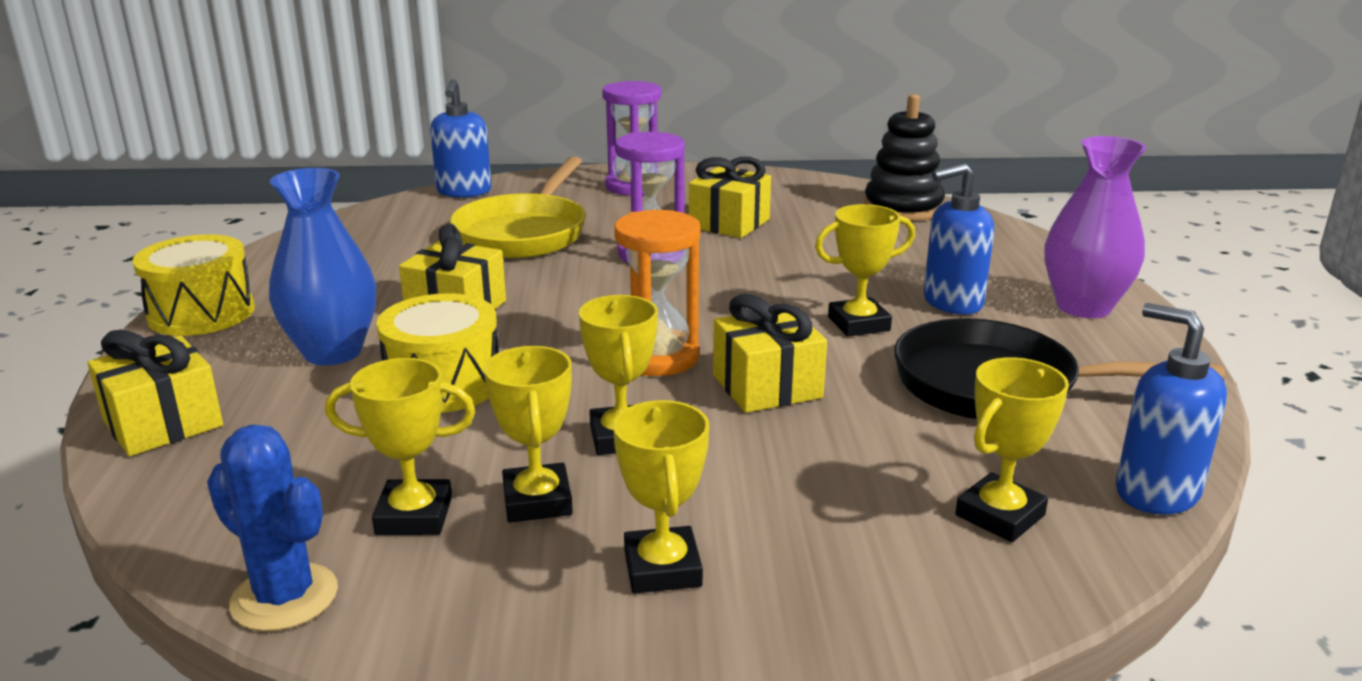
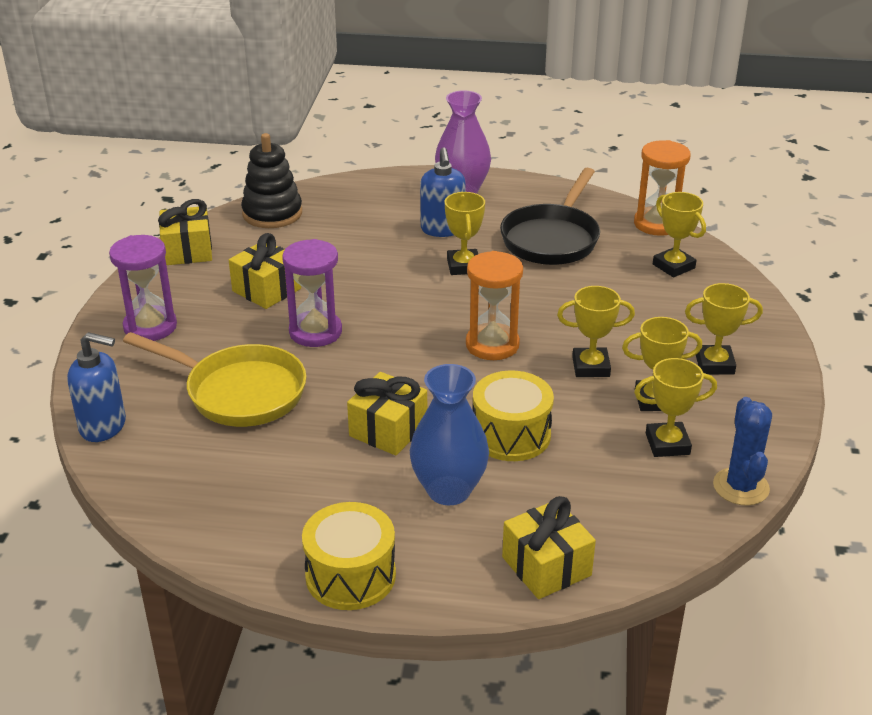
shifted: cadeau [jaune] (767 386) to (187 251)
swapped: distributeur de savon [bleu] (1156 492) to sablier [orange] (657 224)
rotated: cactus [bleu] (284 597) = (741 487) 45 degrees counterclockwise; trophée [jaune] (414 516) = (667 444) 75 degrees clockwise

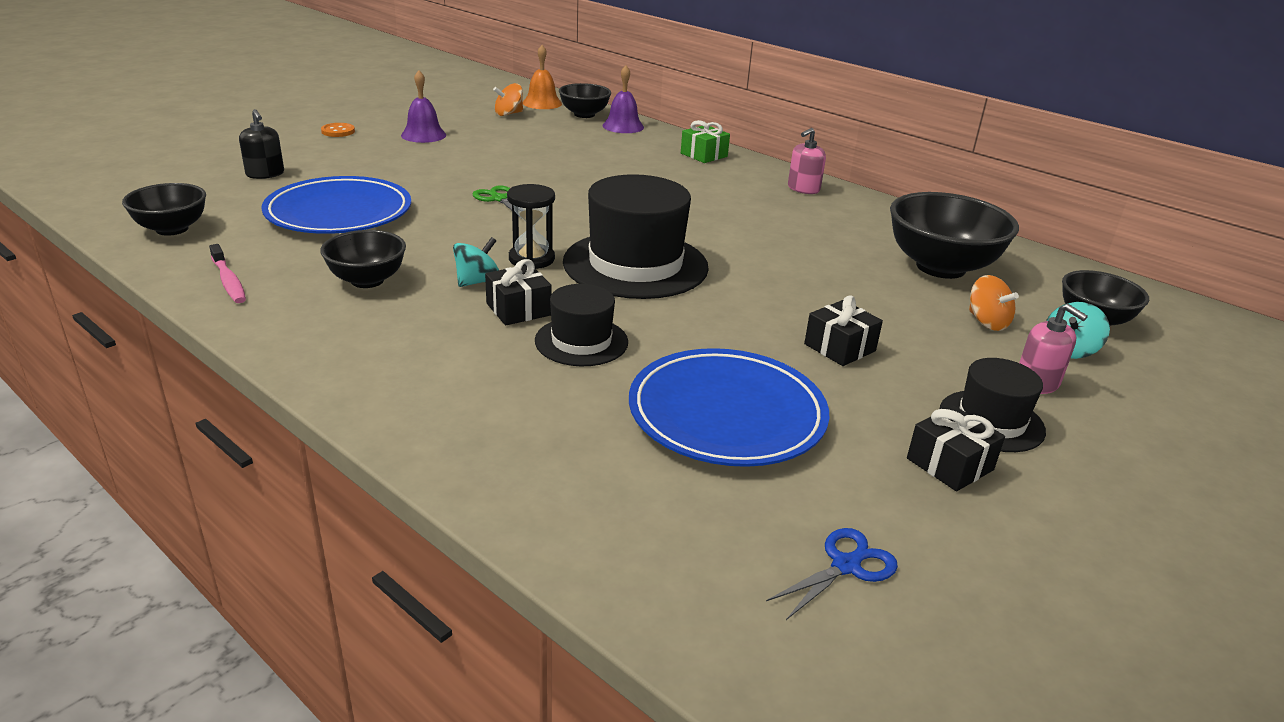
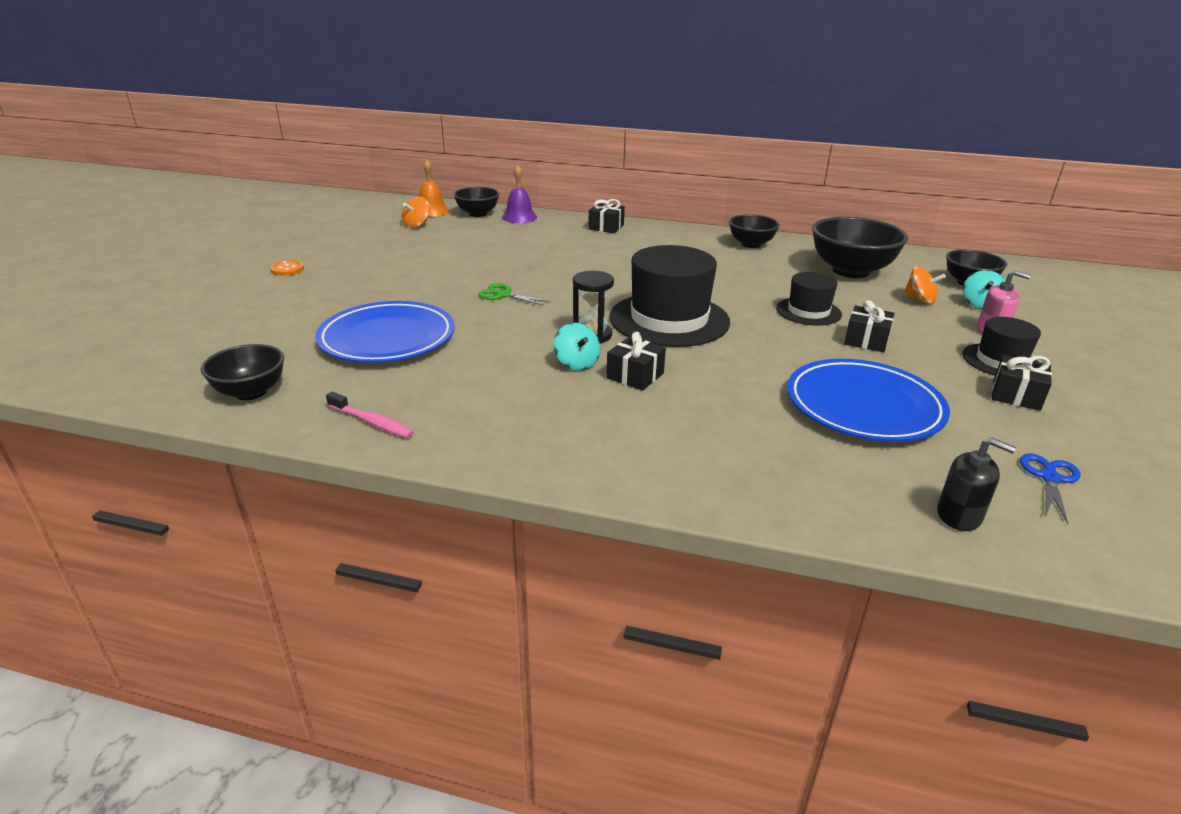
gone: cloche [violet] (423 135); distributeur de savon [rose] (803 189)
shifted: distributeur de savon [noir] (265 174) to (959 515); bol [noir] (367 280) to (751 244); chapeau [noir] (581 341) to (808 311)
repainted: cadeau [vert] (704 155) to cadeau [noir] (606 227)
rotated: toupie [turquoise] (477 281) = (576 363) 135 degrees clockwise

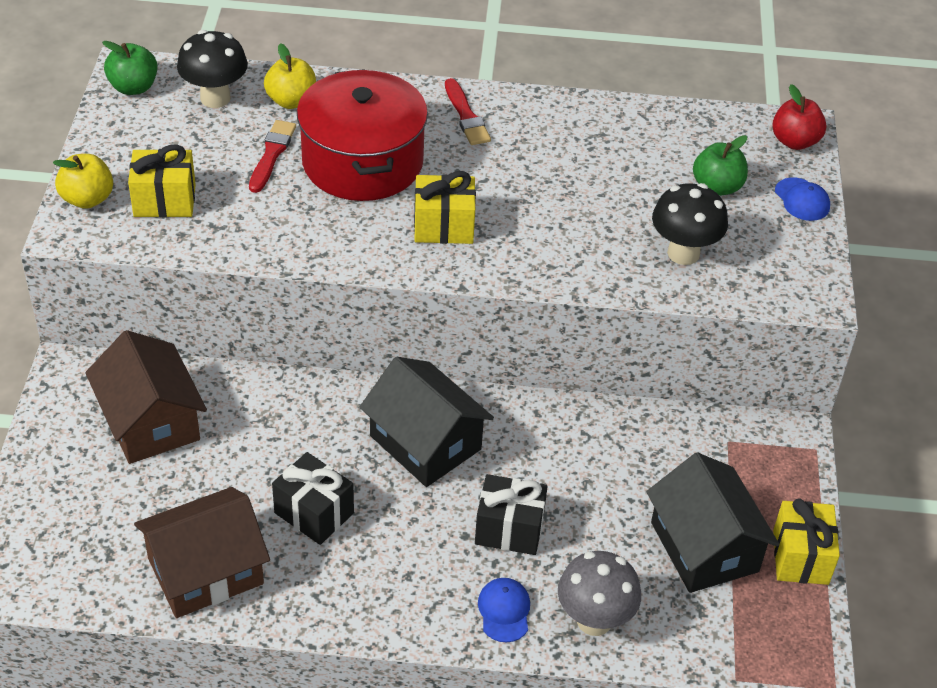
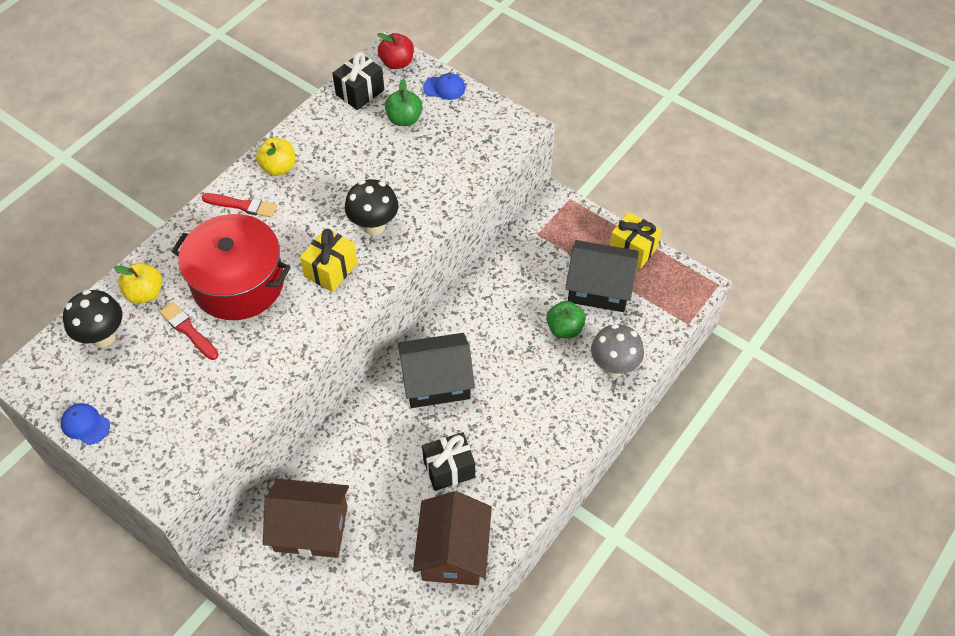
gone: cadeau [jaune] (164 200)
shifted: pomme [jaune] (87 199) to (279 167); pomme [vert] (133 87) to (564 329); cadeau [noir] (509 529) to (360 92); casquette [bleu] (504 611) to (85 424); champignon [noir] (683 253) to (374 226)

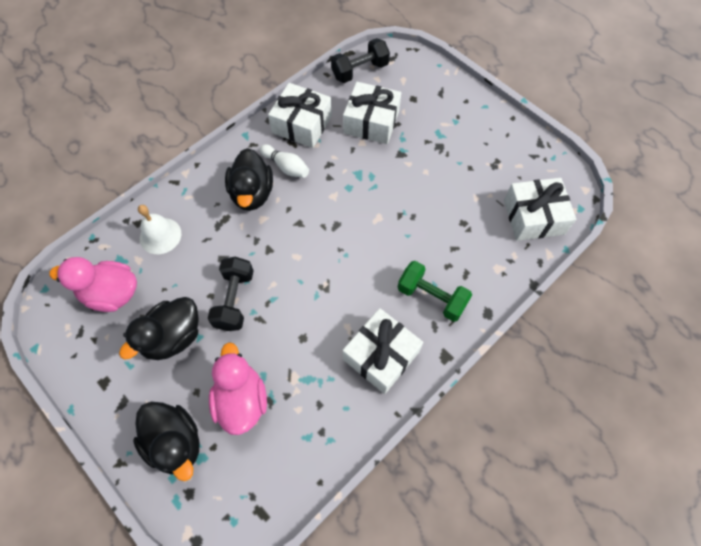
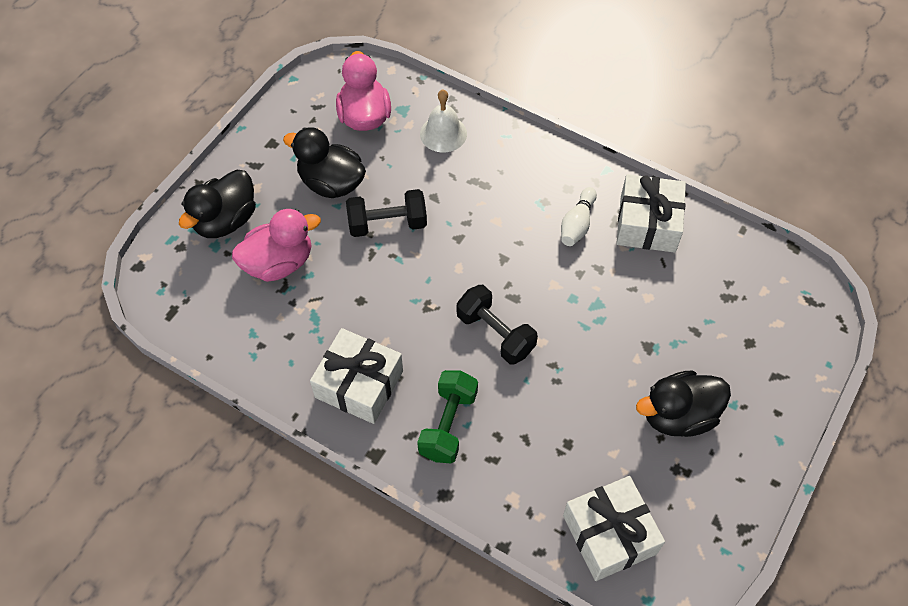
gone: cadeau [blanc] (371 122)
shifted: canard [noir] (252 193) to (678 415); haltère [noir] (360 71) to (495 333)

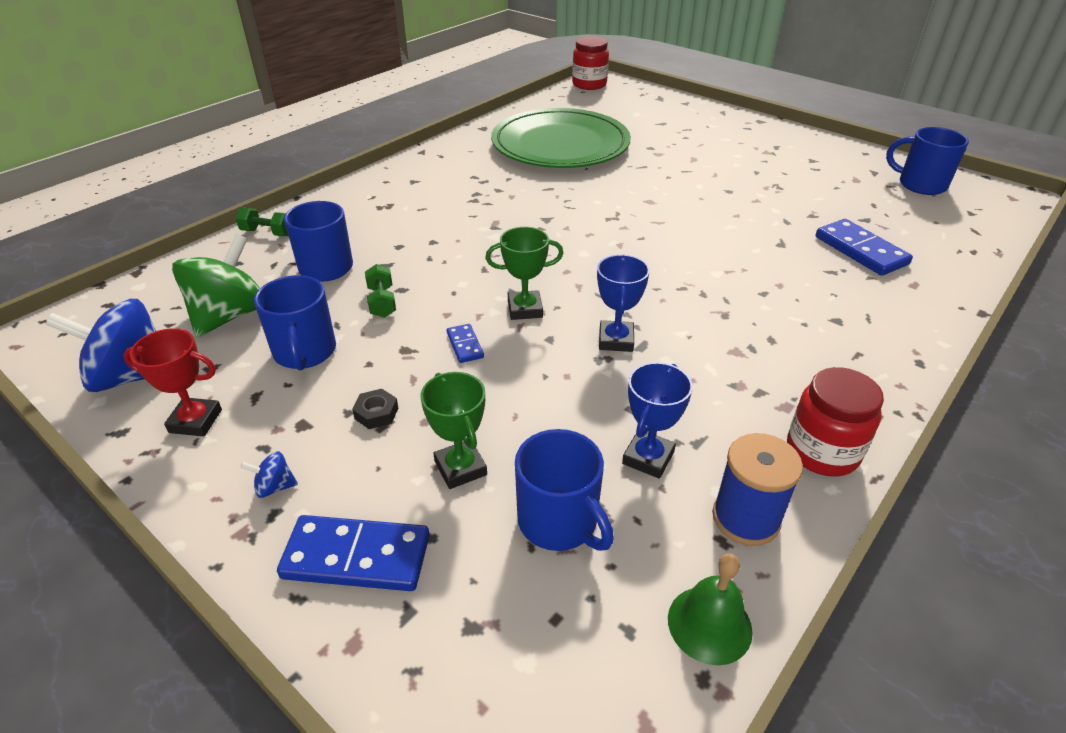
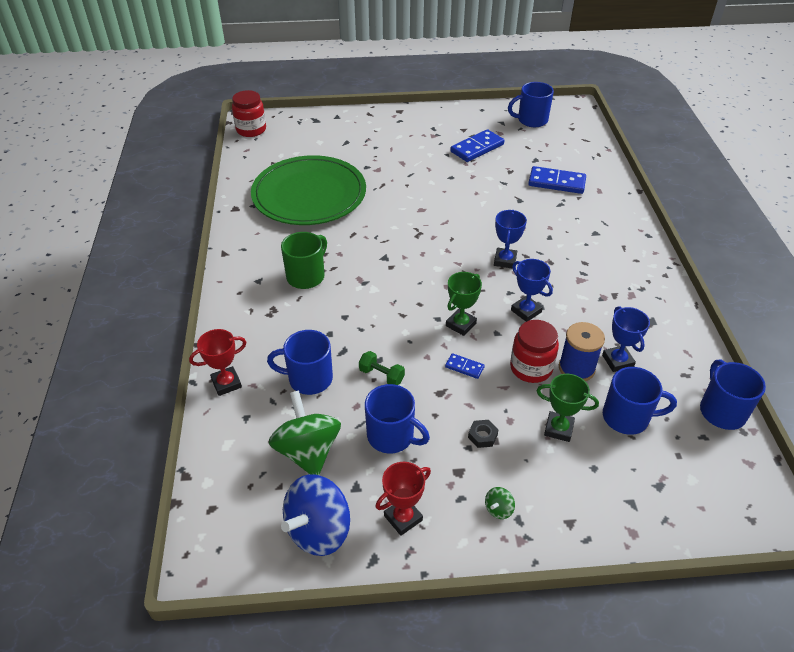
new: tasse [vert] (306 276); trophée [bleu] (505 260)
shifted: domino [bleu] (356 557) to (477 148); bobine [bleu] (746 518) to (576 368); bocal [rouge] (822 452) to (531 368)
swapped: haltère [vert] (267 233) to trophée [rouge] (226 383); cloche [vert] (709 624) to tasse [bleu] (721 411)
repainted: toupie [bleu] (274 487) to toupie [vert] (498 509)

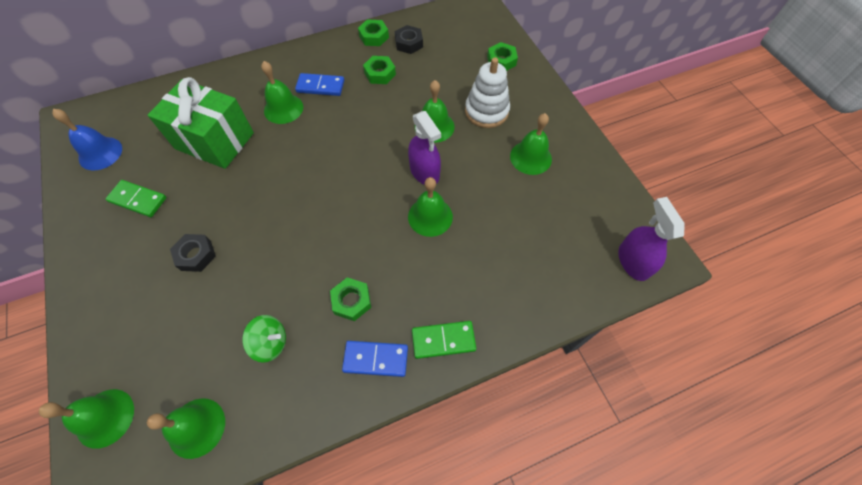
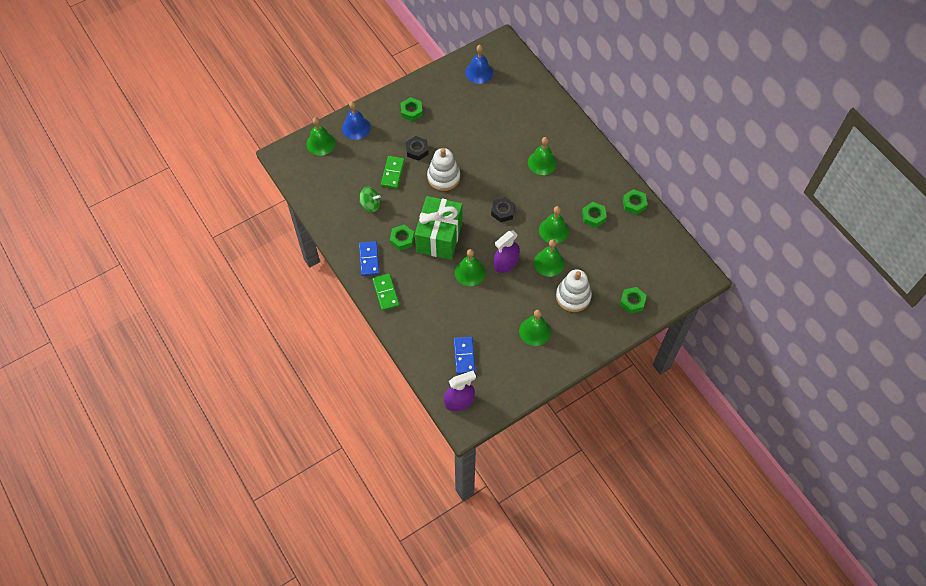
new: cloche [bleu] (356 127); écrou [vert] (411 111); jouet à empiler [blanc] (443 177)
shifted: domino [vert] (138 200) to (392 173); cloche [vert] (196 427) to (553 230); cadeau [vert] (215 141) to (439 237); domino [bleu] (320 86) to (464 356); écrou [noir] (409 43) to (503 211)
rotated: toupie [vert] (270 342) = (370 204) 75 degrees counterclockwise

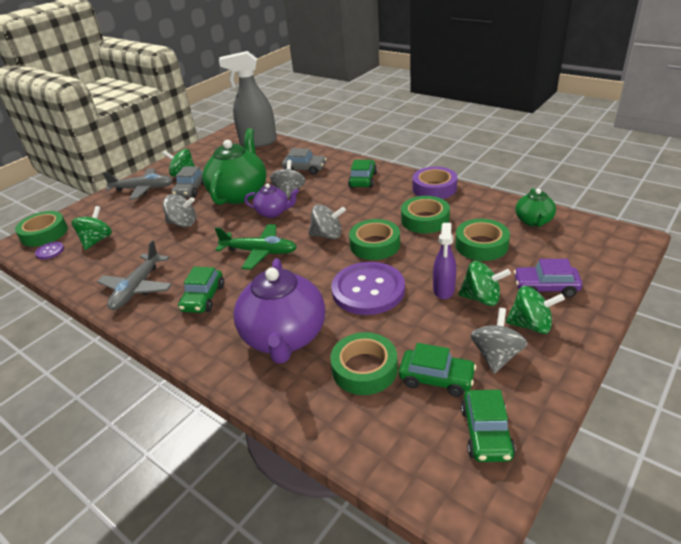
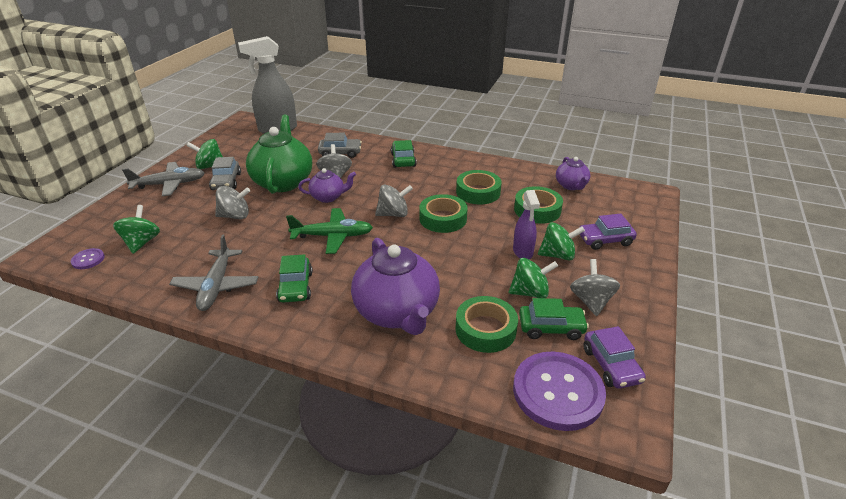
gone: ruban adhésif [vert] (44 233); ruban adhésif [violet] (434 188)
shifted: bouton [violet] (368 290) to (558 392); toupie [vert] (531 325) to (530 292)
repainted: voiture [vert] (486 433) to voiture [violet] (611 365); théière [vert] (534 221) to théière [violet] (571 186)

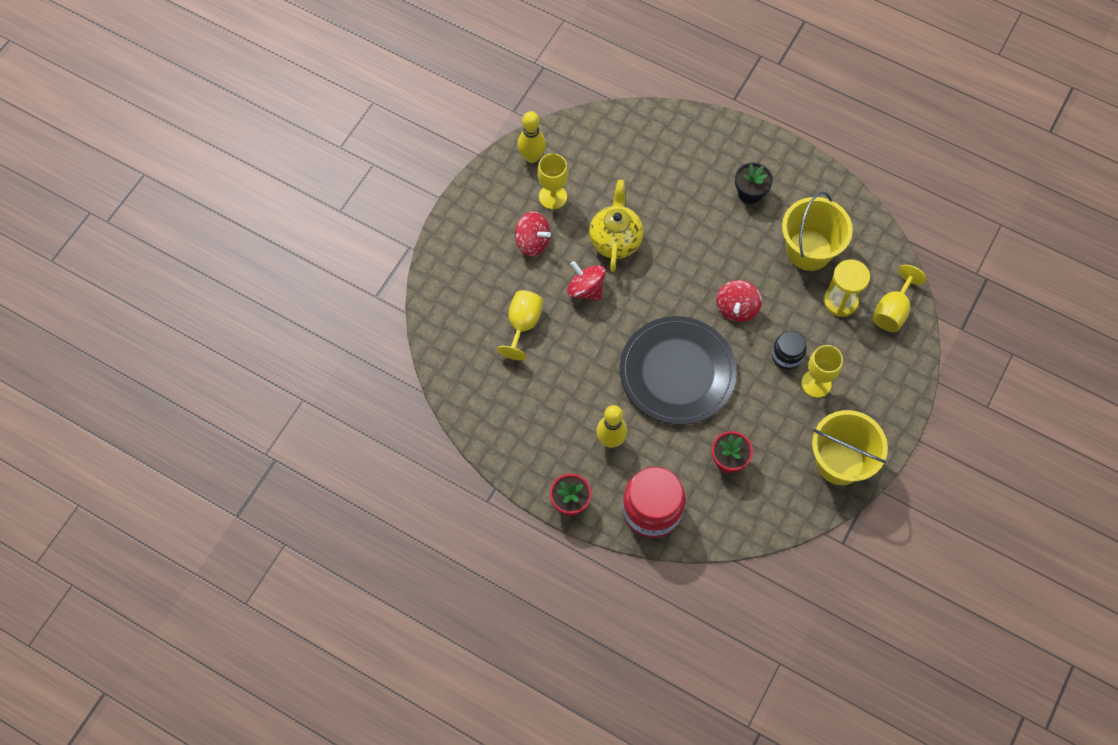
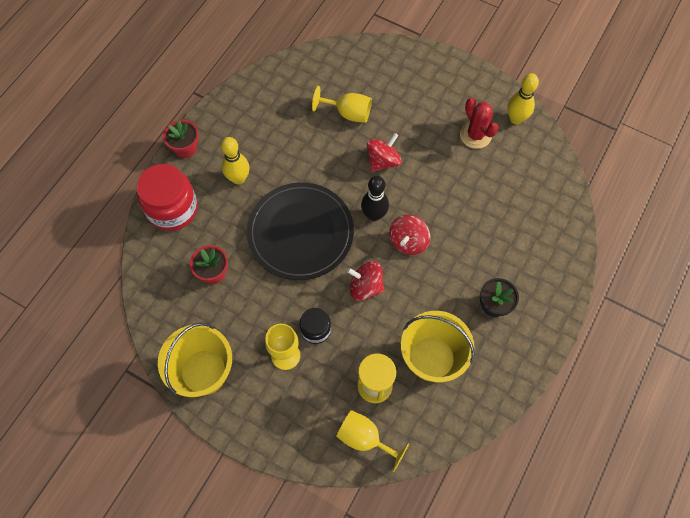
gone: théière [jaune] (615 240)
new: quille [noir] (374 215)
shifted: toupie [rouge] (532 242) to (408 241)
swapped: verre à pied [jaune] (553 197) to cactus [rouge] (475 135)

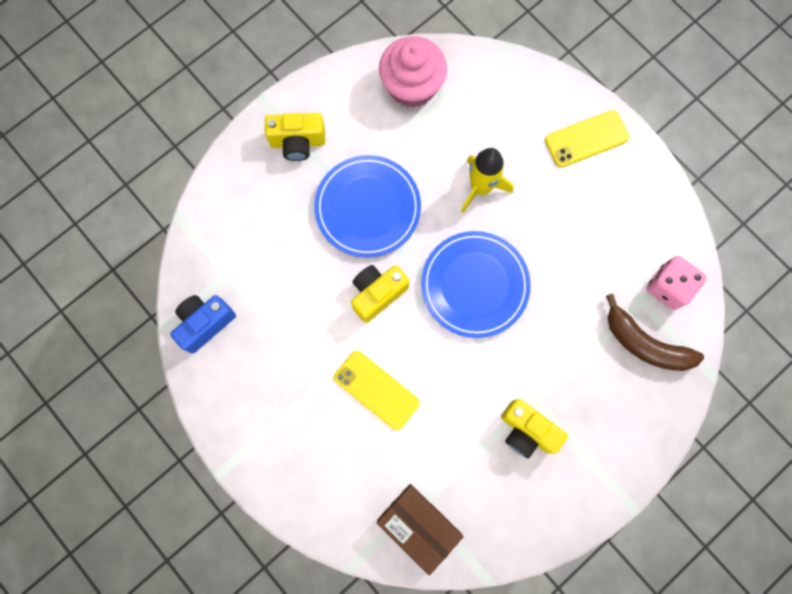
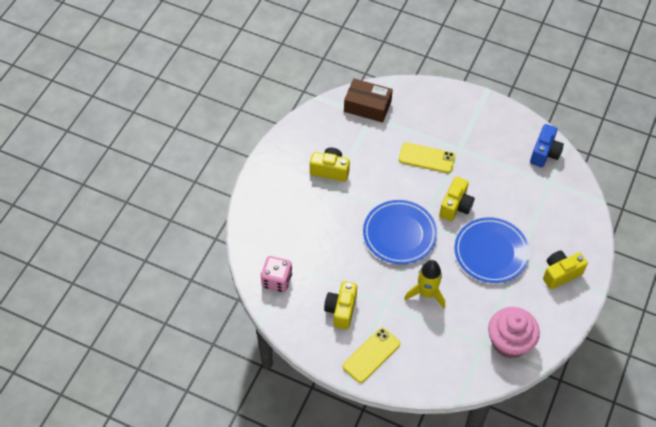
gone: banane [marron] (645 343)
new: appareil photo [jaune] (341 310)

